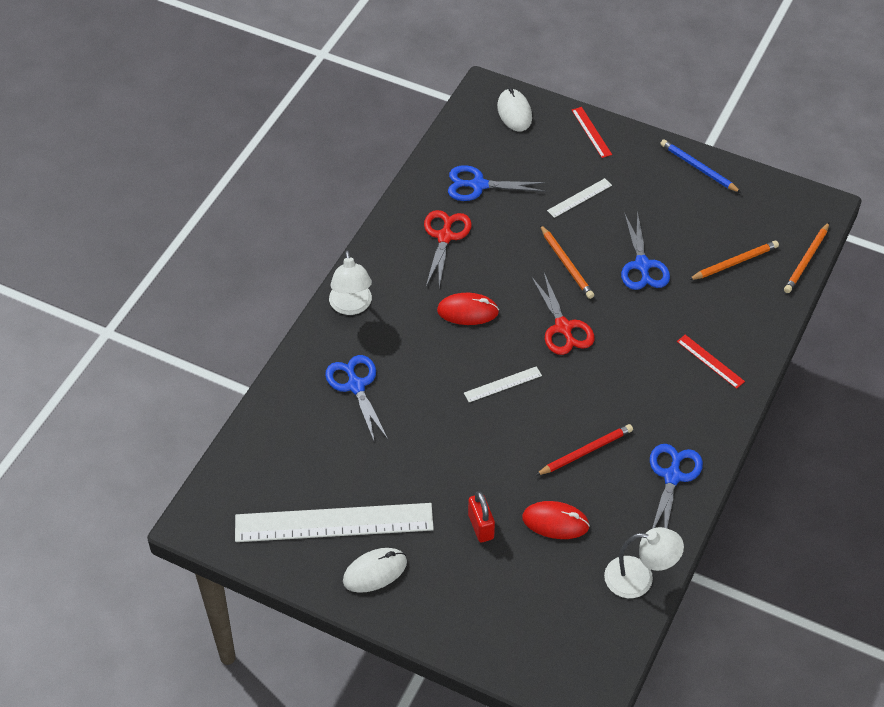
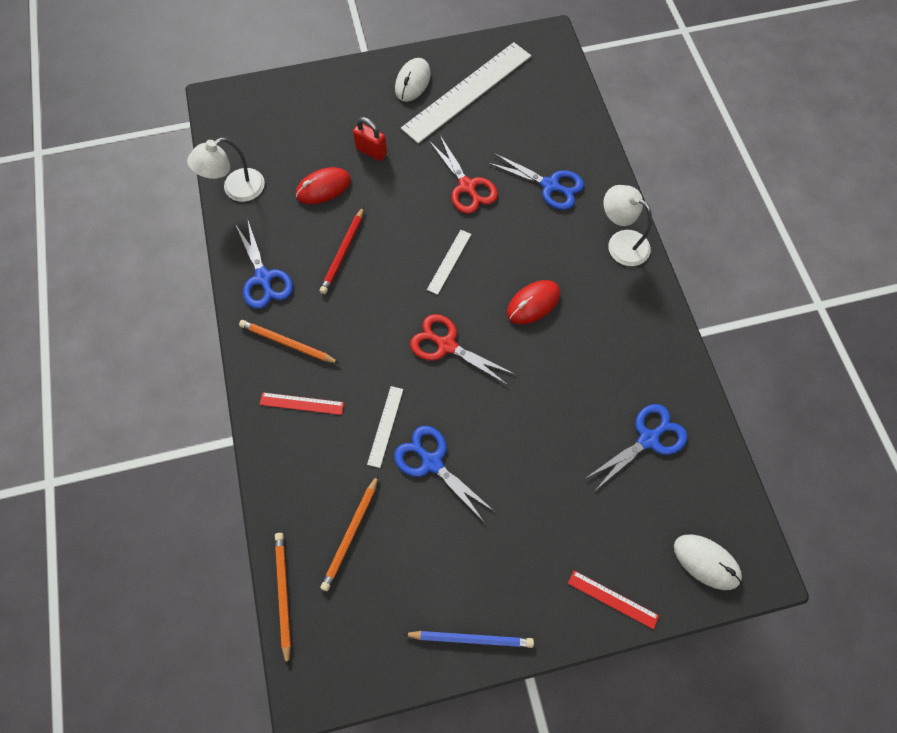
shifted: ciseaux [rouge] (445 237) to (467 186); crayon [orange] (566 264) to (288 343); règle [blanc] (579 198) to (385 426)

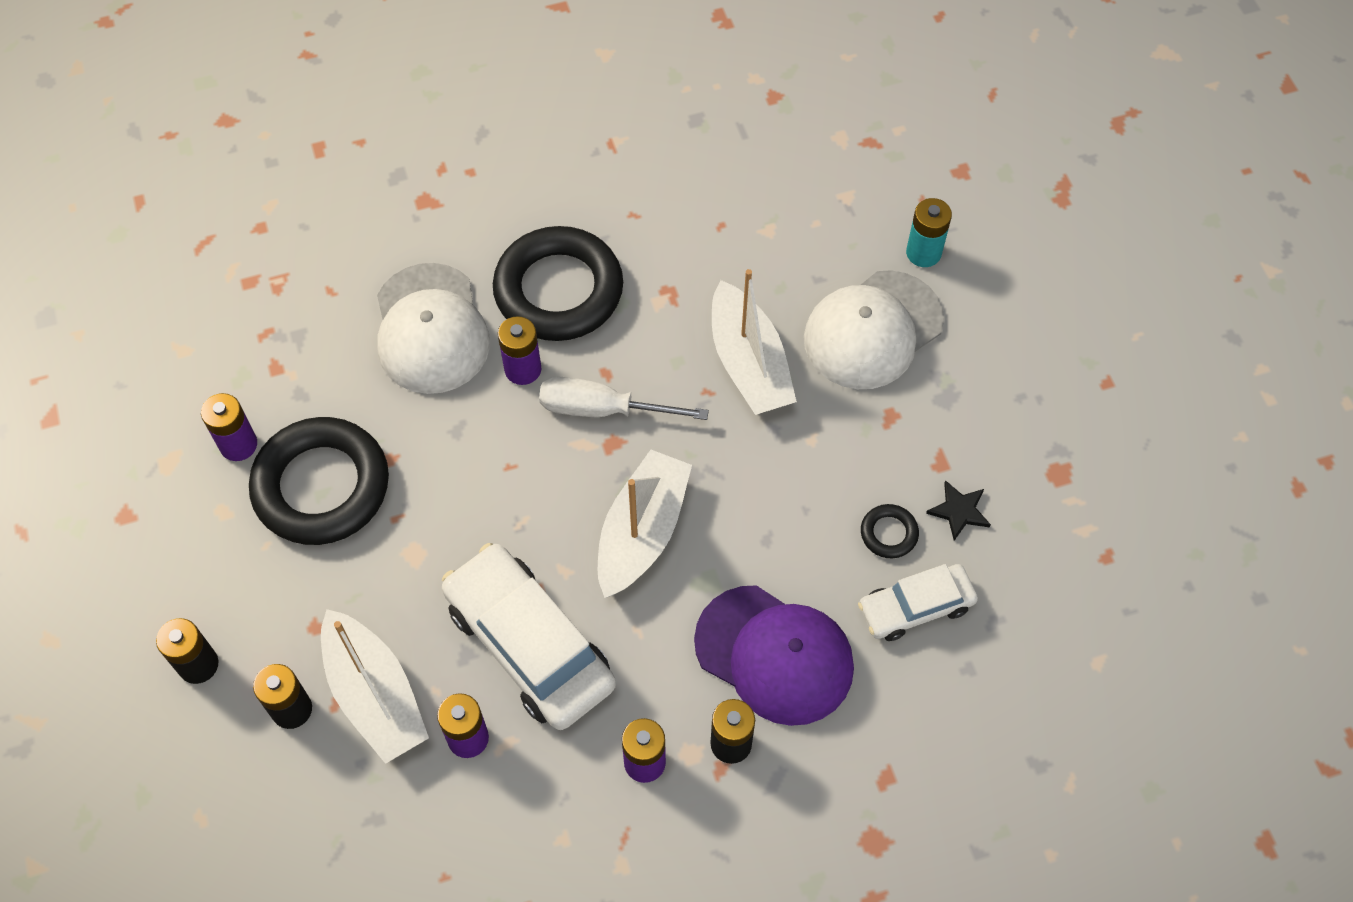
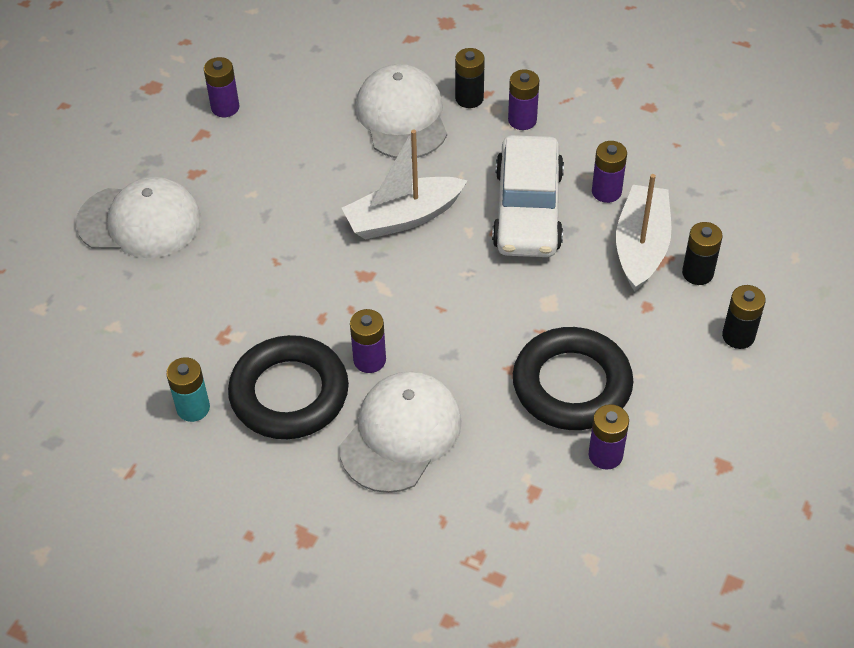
gone: tournevis [blanc] (603 409); bateau [blanc] (748 363); voiture [blanc] (915 607); anneau [noir] (889 533)
shifted: pile [turquoise] (923 253) to (193 408)
swapped: étoile [noir] (959 511) to pile [violet] (225 107)
repainted: casquette [violet] (774 655) to casquette [blanc] (402 116)

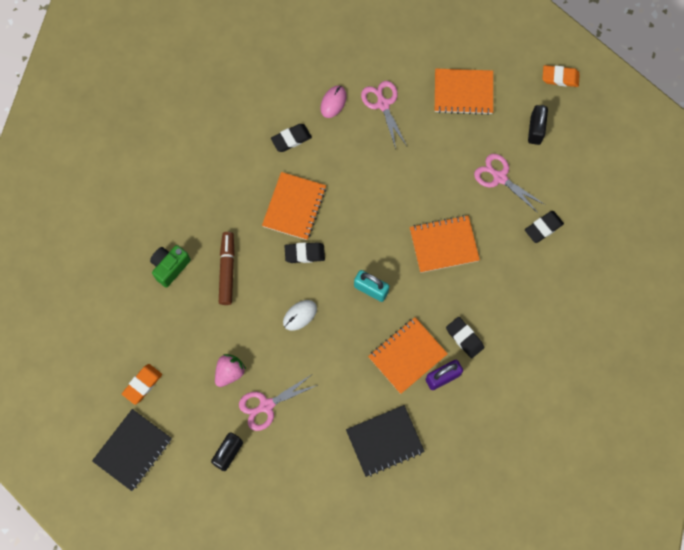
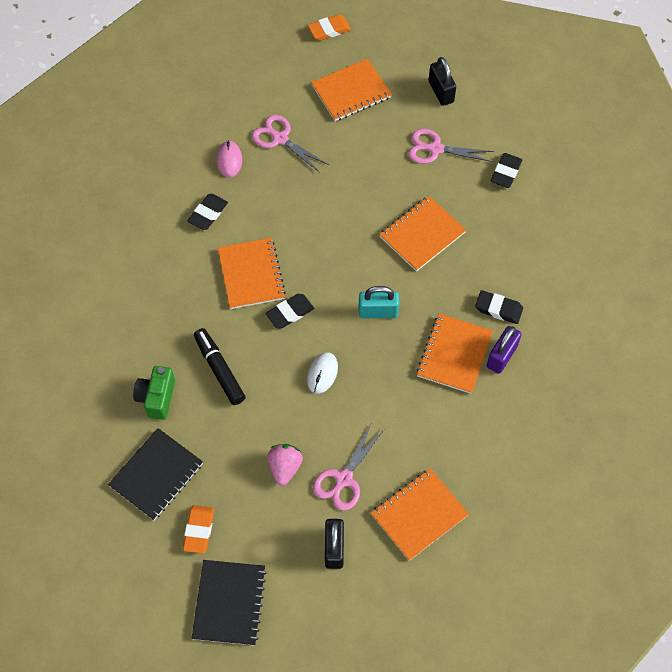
new: carnet [orange] (419 515)
shifted: carnet [noir] (385 441) to (156 475); gomme [orange] (560 77) to (329 30)
repainted: feutre [marron] (227 270) to feutre [noir] (219 369)

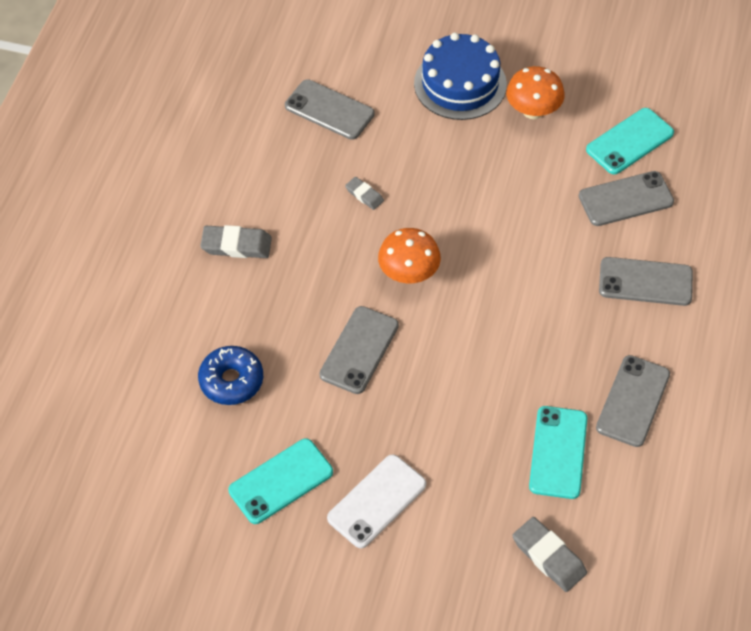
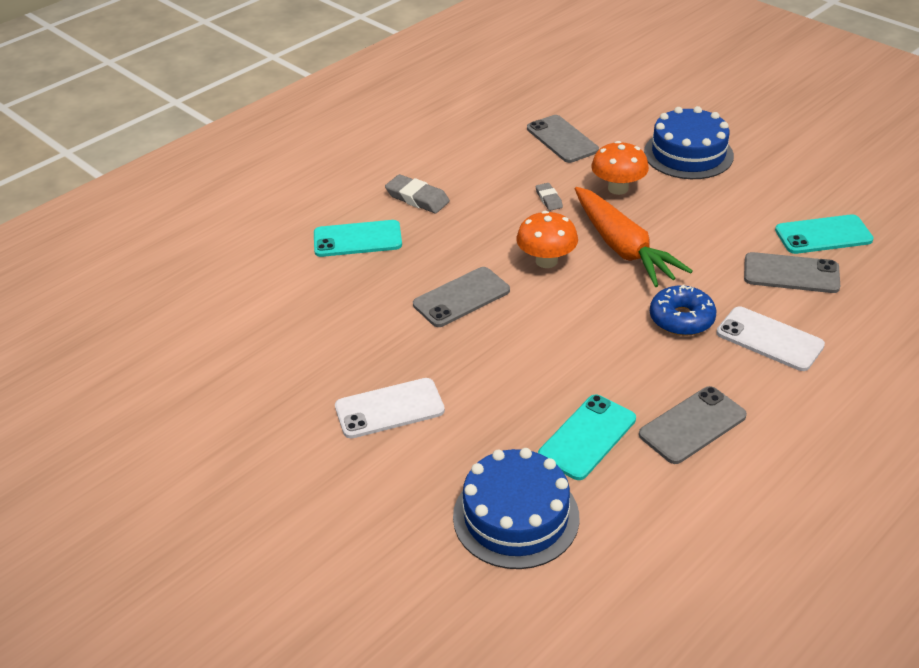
new: carotte [orange] (622 247)
shifted: beignet [bleu] (231 381) to (681 319); téléphone [turquoise] (281 481) to (357 239); champignon [orange] (533 111) to (618 188)
swapped: gomme [gris] (548 557) to gâteau [bleu] (516 516)
repainted: téléphone [gris] (645 282) to téléphone [blanc] (769 339)

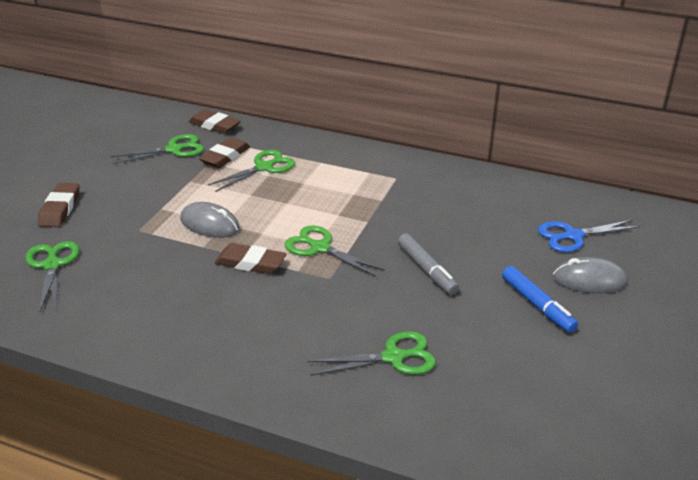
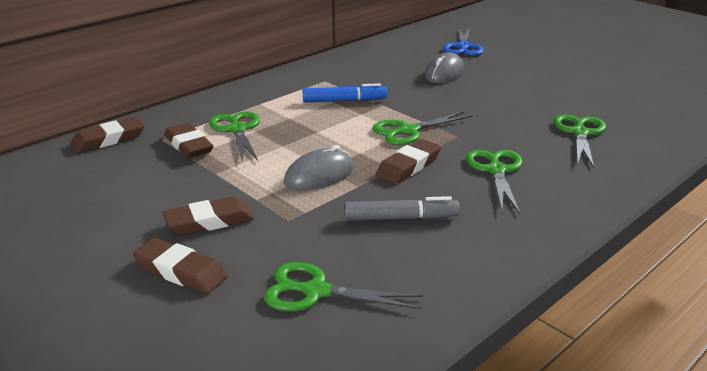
new: gomme [marron] (209 221)
shifted: ciseaux [vert] (174 149) to (496 171); feutre [gris] (427 270) to (400 218); feutre [bleu] (537 305) to (344 101); souris [gris] (589 280) to (444 73)

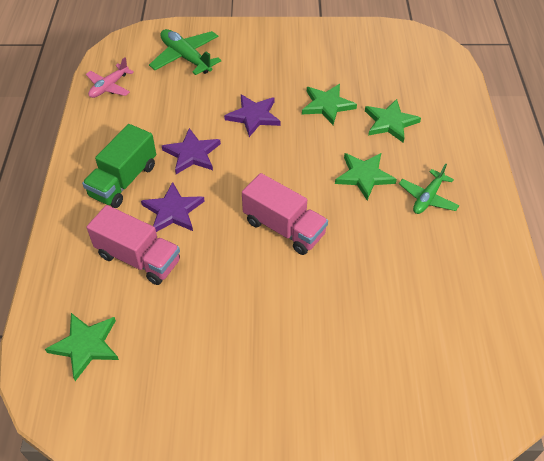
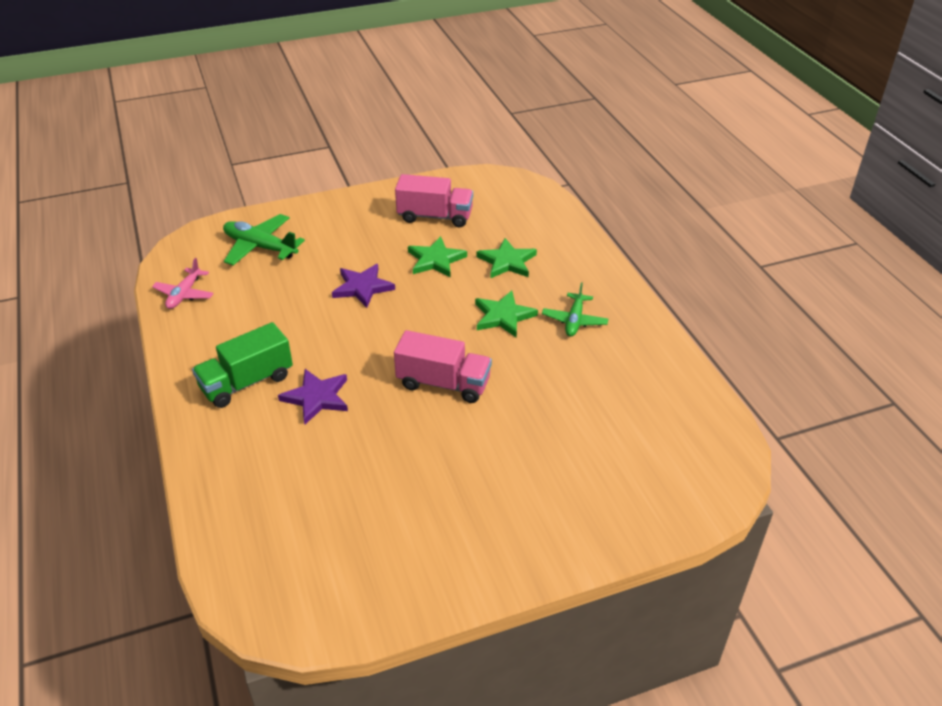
gone: étoile [vert] (86 345); étoile [violet] (192 154)
shifted: camion [rose] (138 258) to (435 216)
rotated: camion [vert] (124 181) = (247 382) 45 degrees clockwise

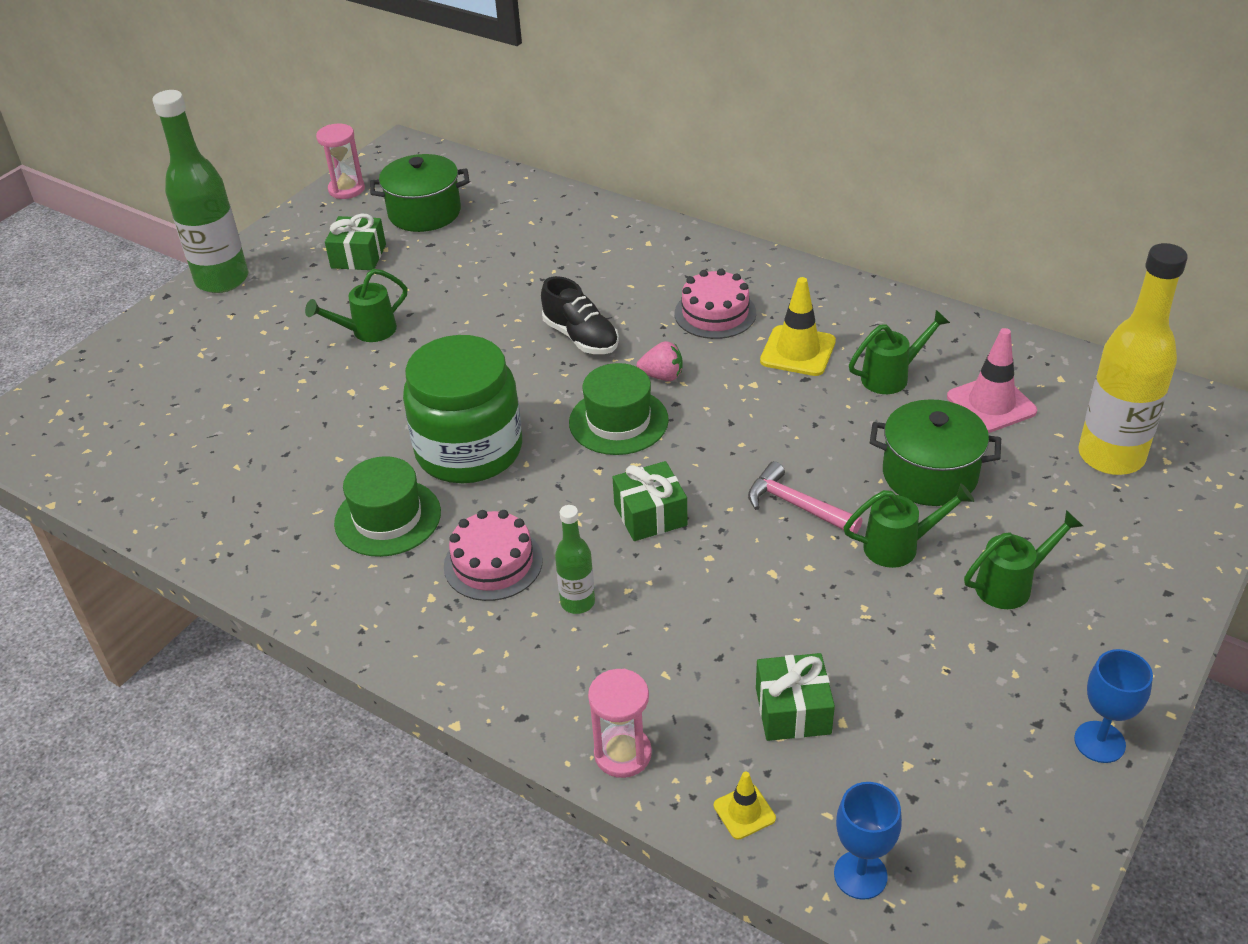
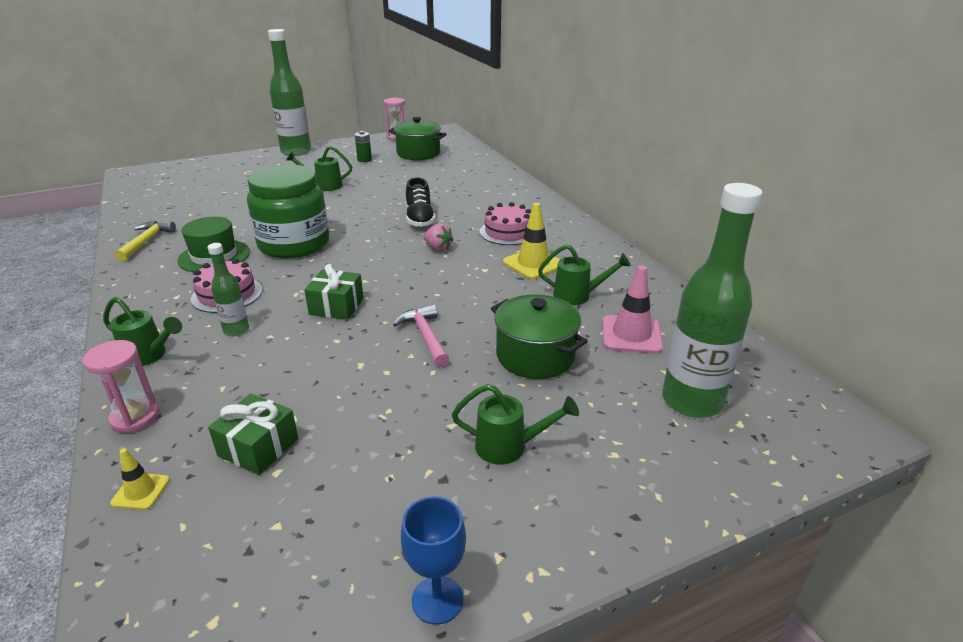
gone: chapeau [vert] (618 421); verre à pied [bleu] (860 875)
new: marteau [jaune] (146 241)
shifted: arrosoir [vert] (899 546) to (149 356)
swapped: cadeau [vert] (358 256) to pile [vert] (364 160)
repainted: bouteille [jaune] (1111 456) to bouteille [vert] (692 401)

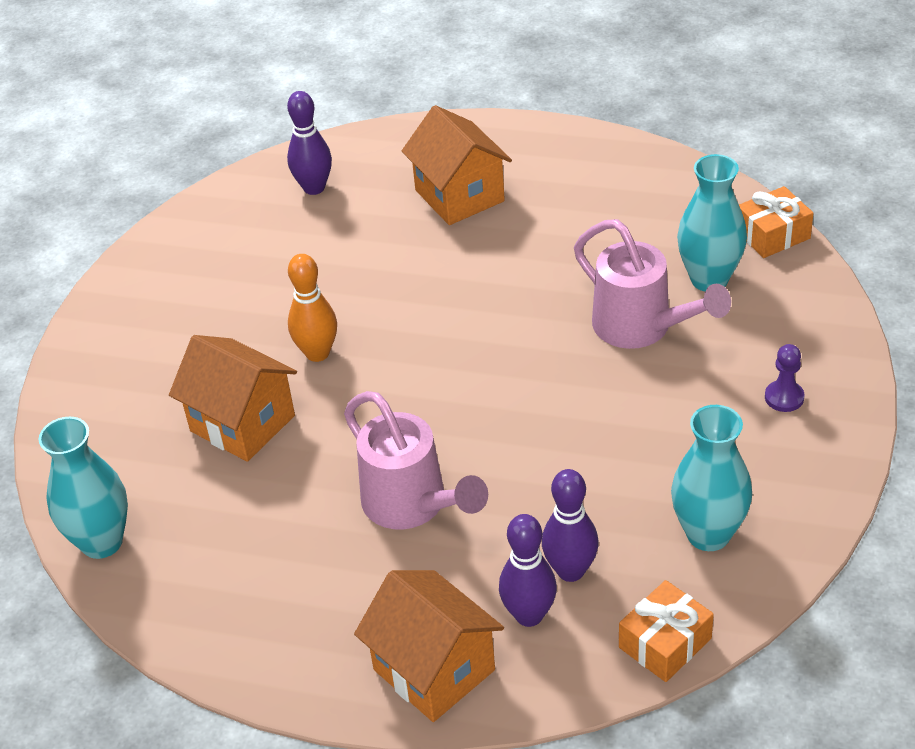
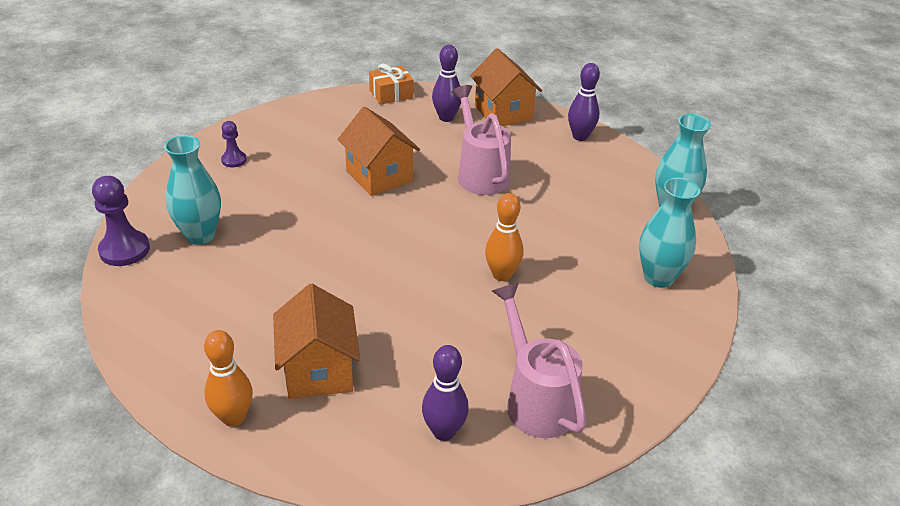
new: quille [orange] (233 417)
shifted: maison [orange] (242 423) to (379 176); quille [violet] (570 571) to (580 136); arrosoir [rose] (641 328) to (535 399); vase [turquoise] (708 534) to (658 277)
swapped: cadeau [orange] (772 235) to pion [violet] (124 250)

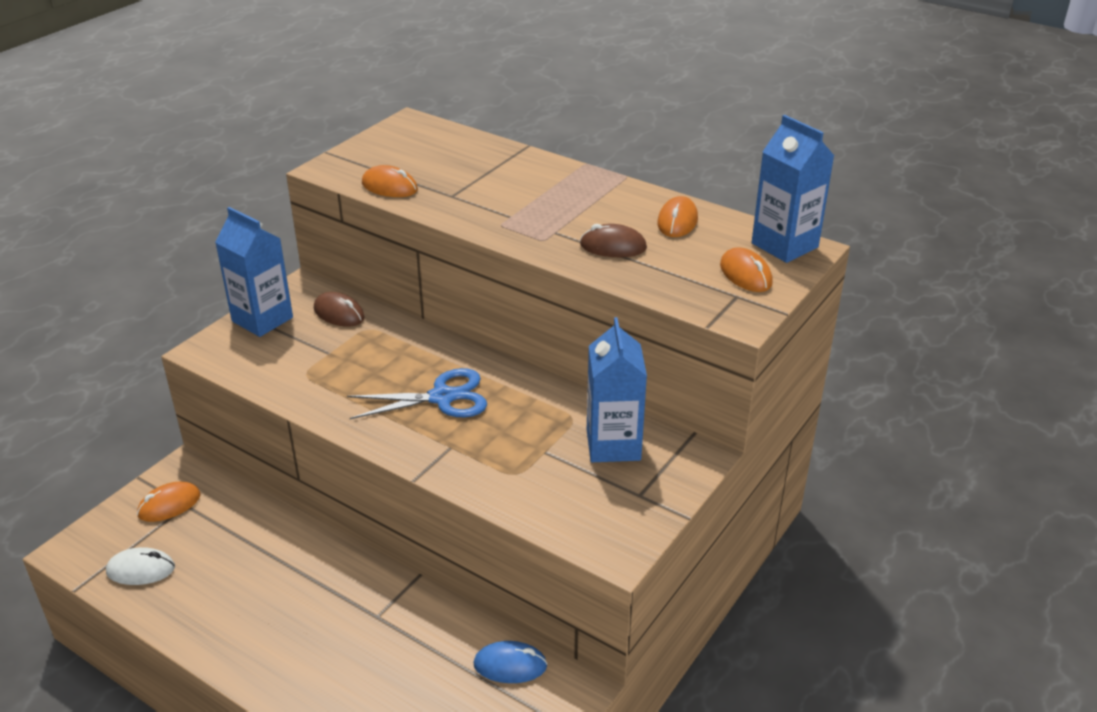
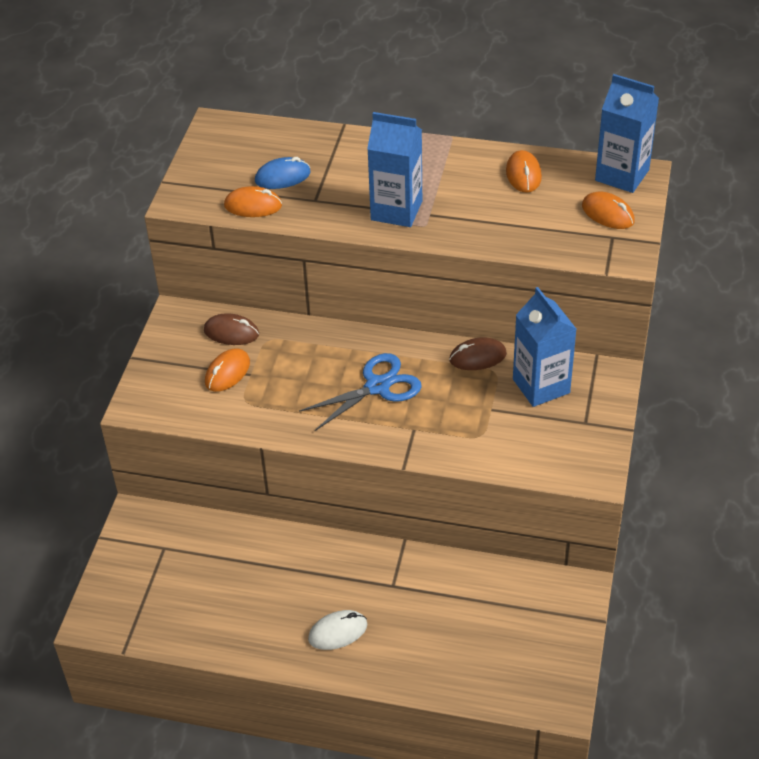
shifted: souris [blanc] (141 570) to (338 632); souris [orange] (169 505) to (227 372); brique de lait [bleu] (262 319) to (396 210); souris [bleu] (510 665) to (282 177); souris [marron] (613 246) to (477 357)

